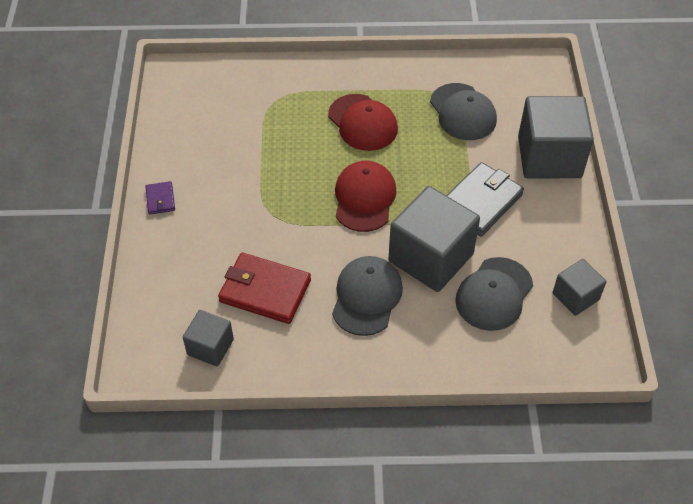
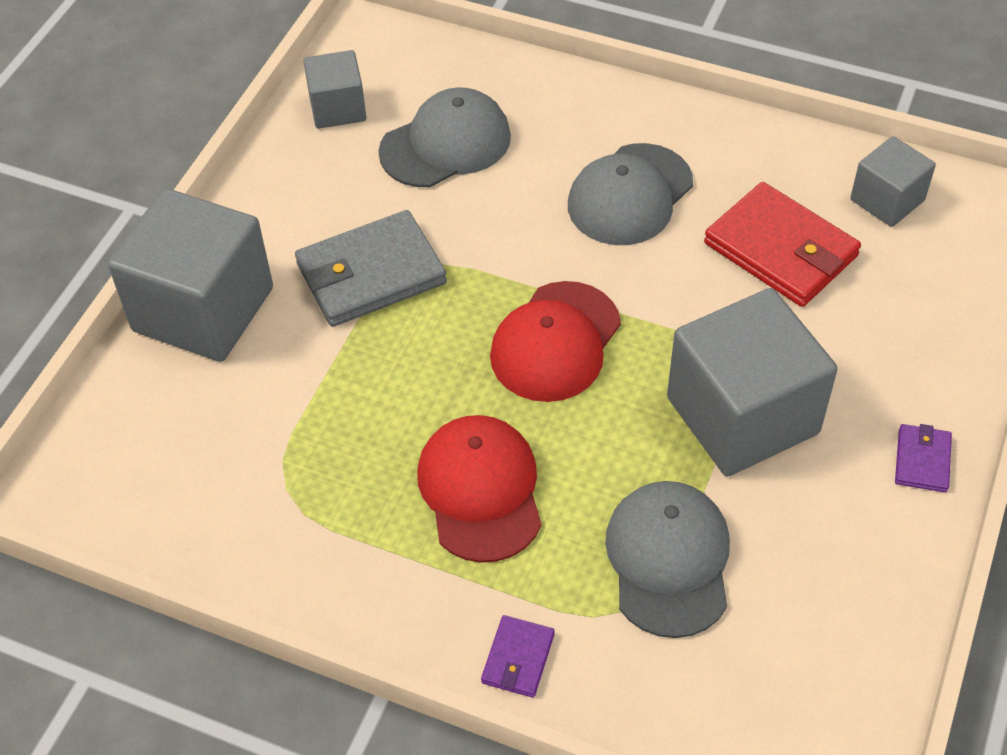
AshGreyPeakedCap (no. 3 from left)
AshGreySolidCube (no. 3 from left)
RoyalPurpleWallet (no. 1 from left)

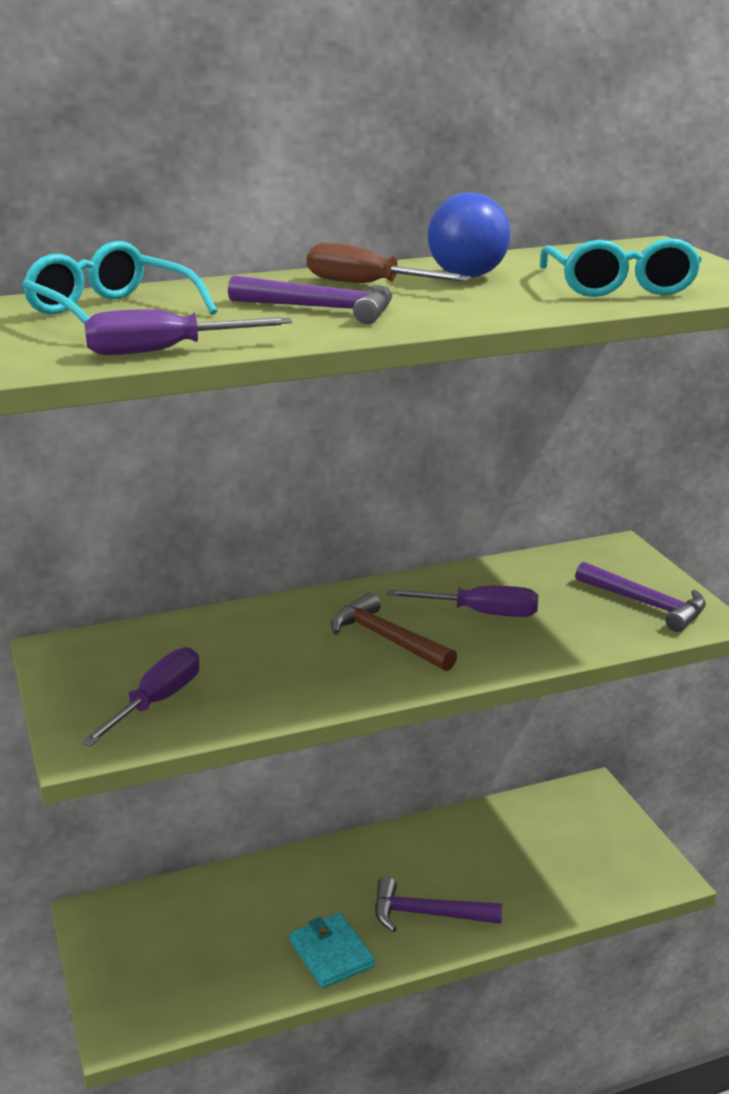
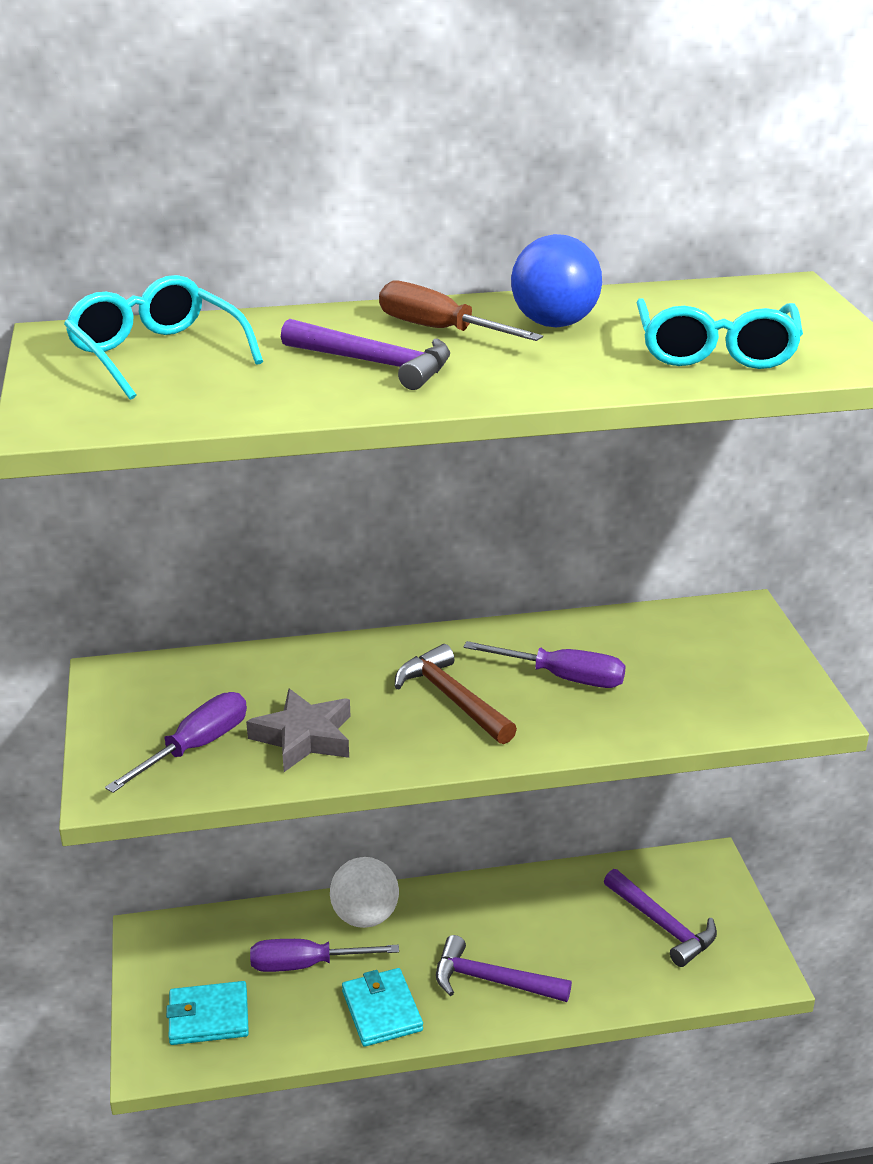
RoyalPurpleHandScrewdriver (no. 2 from left)
RoyalPurpleCarpenter'sHammer (no. 3 from left)
AshGreyFivePointedStar
WhiteSphere
AquaWallet (no. 1 from left)

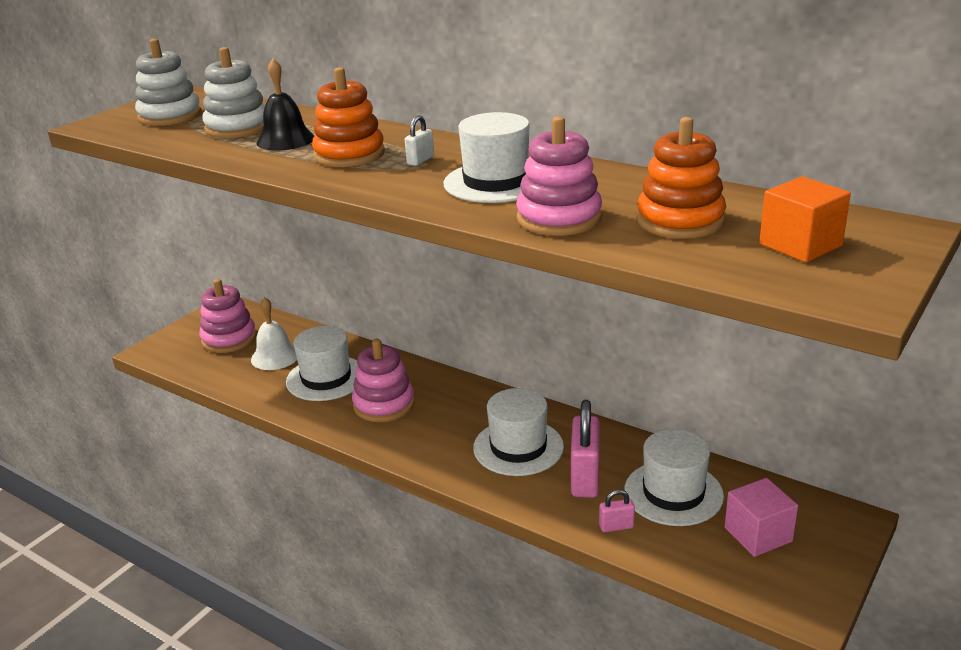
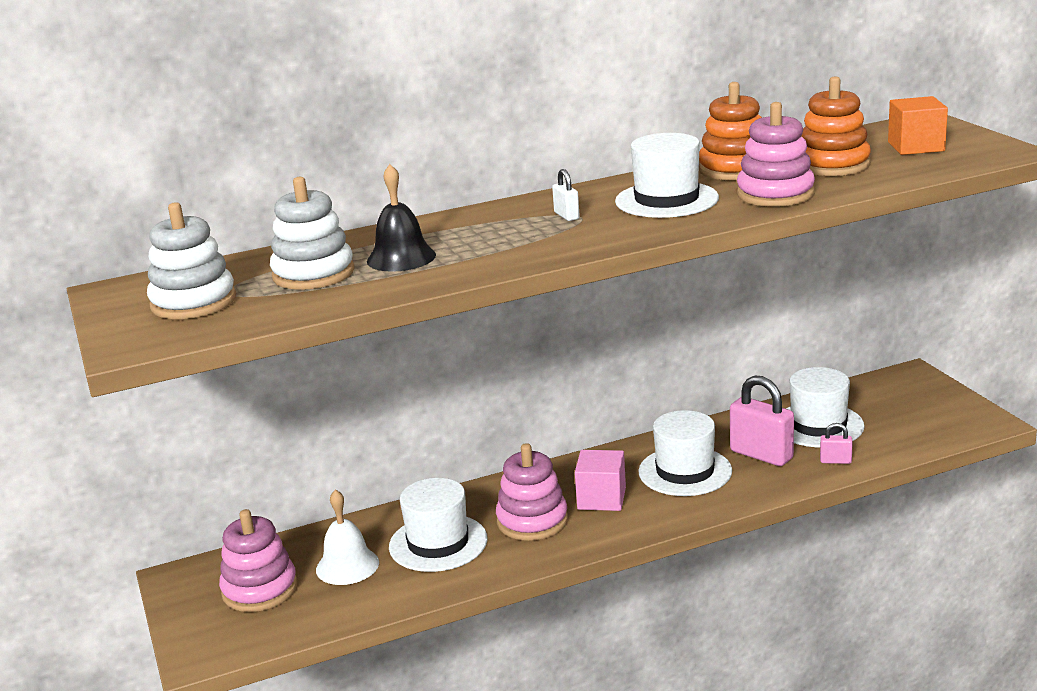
BrightOrangeStackingRings (no. 1 from left)
PinkSolidCube
PinkLock (no. 2 from left)

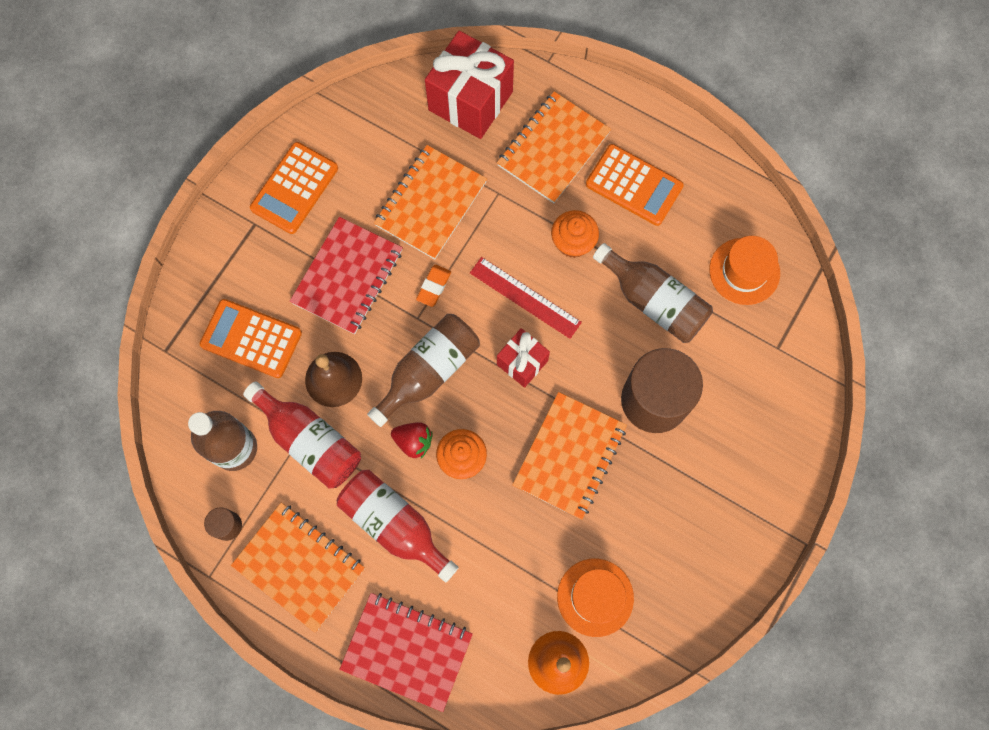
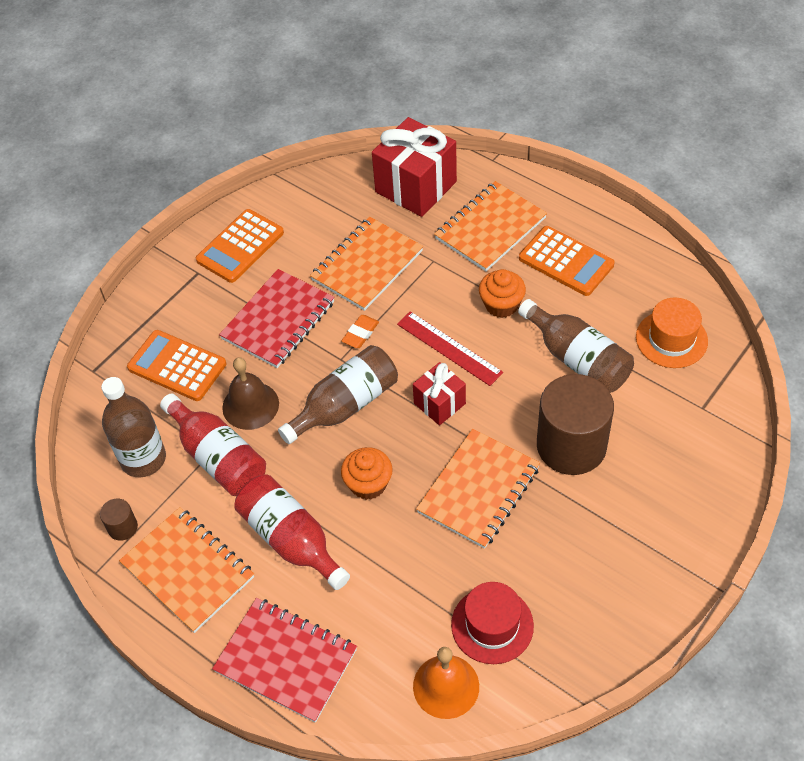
CrimsonBerry
CrimsonTopHat

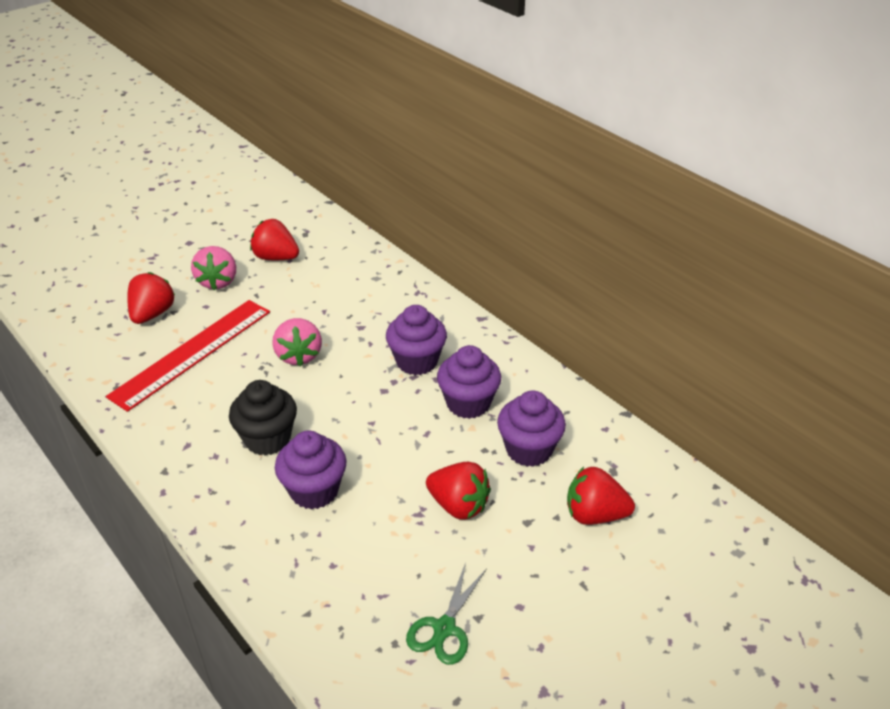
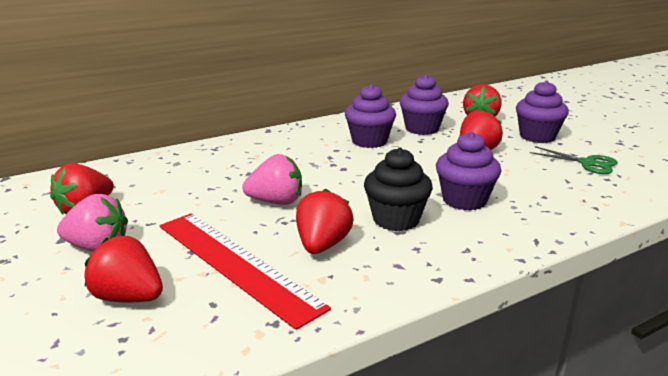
RoyalPurpleMuffin (no. 4 from left)
CrimsonBerry (no. 3 from left)

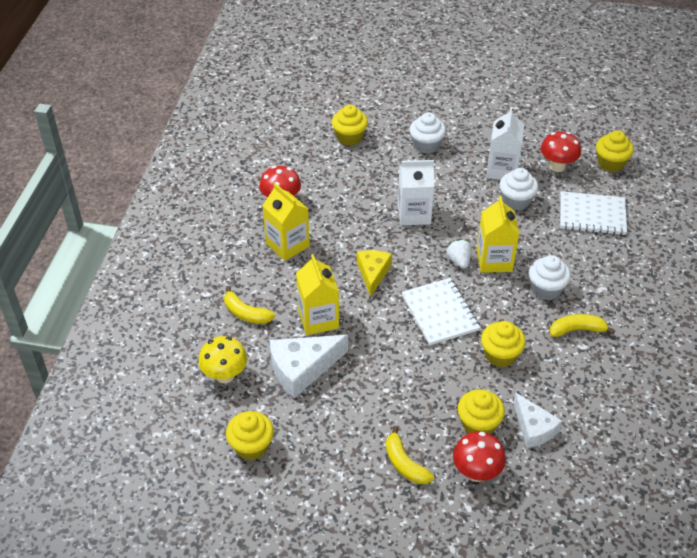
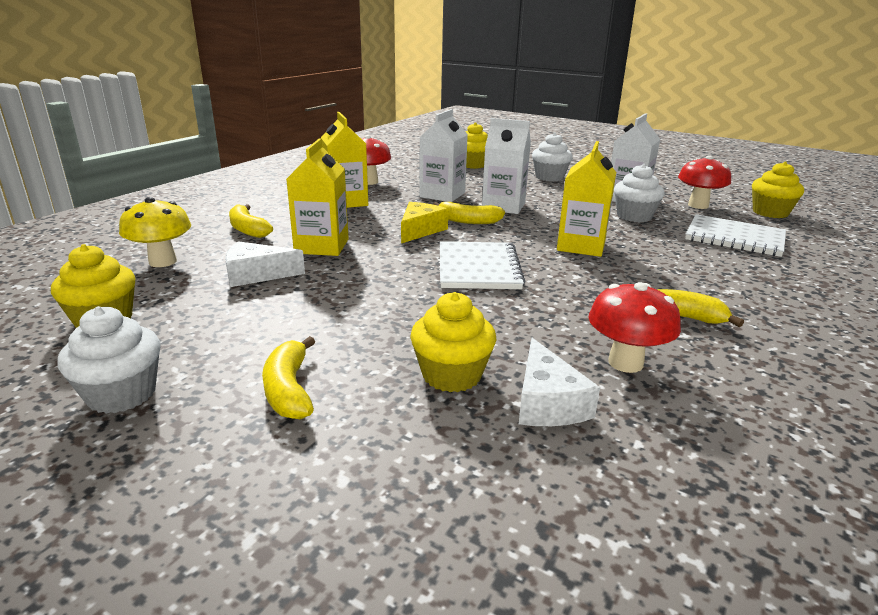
WhiteBerry
WhiteMuffin (no. 1 from left)
BrightYellowMuffin (no. 4 from left in the first image)
WhiteCheeseWedge (no. 1 from left)
CrimsonFungus (no. 2 from left)
WhiteCarton (no. 1 from left)
BrightYellowBanana (no. 3 from left)

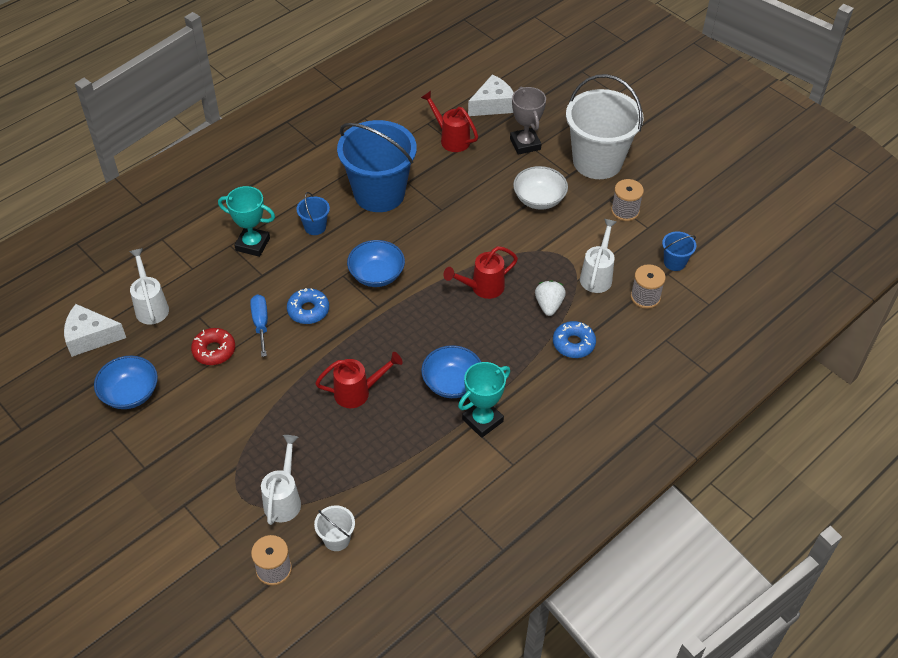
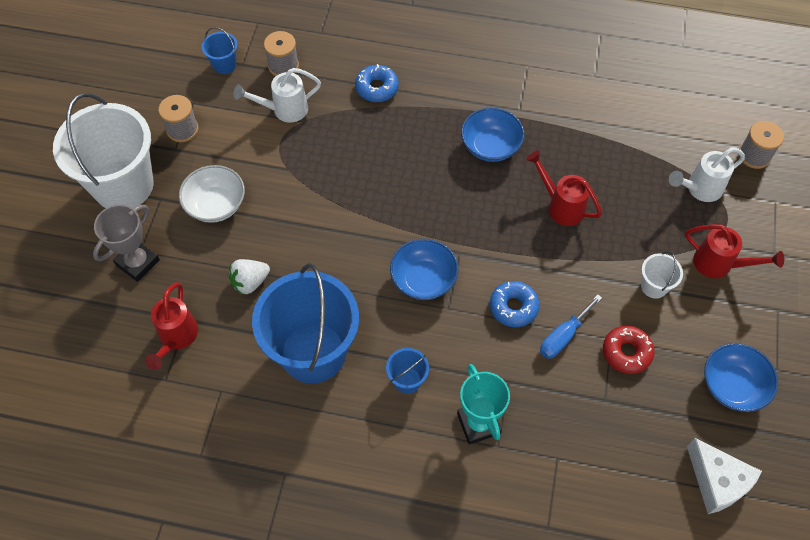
WhiteCheeseWedge (no. 2 from left in the first image)
CrimsonWateringCan (no. 3 from left)
WhiteWateringCan (no. 1 from left in the first image)
WhiteBerry
AquaAwardCup (no. 2 from left in the first image)
WhiteBucket (no. 2 from left)

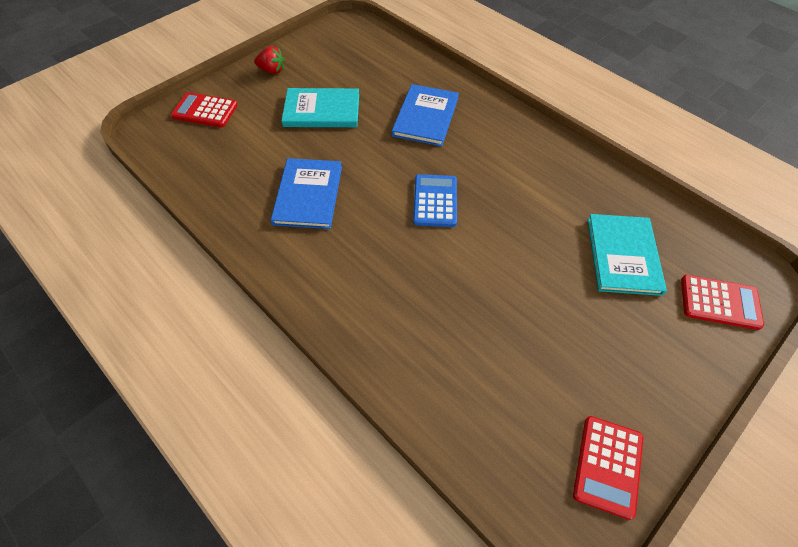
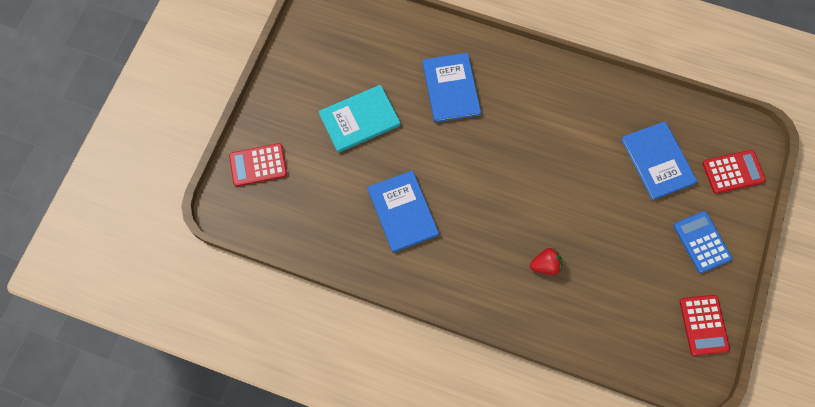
CrimsonBerry
BlueAddingMachine
BlueBook (no. 3 from left)

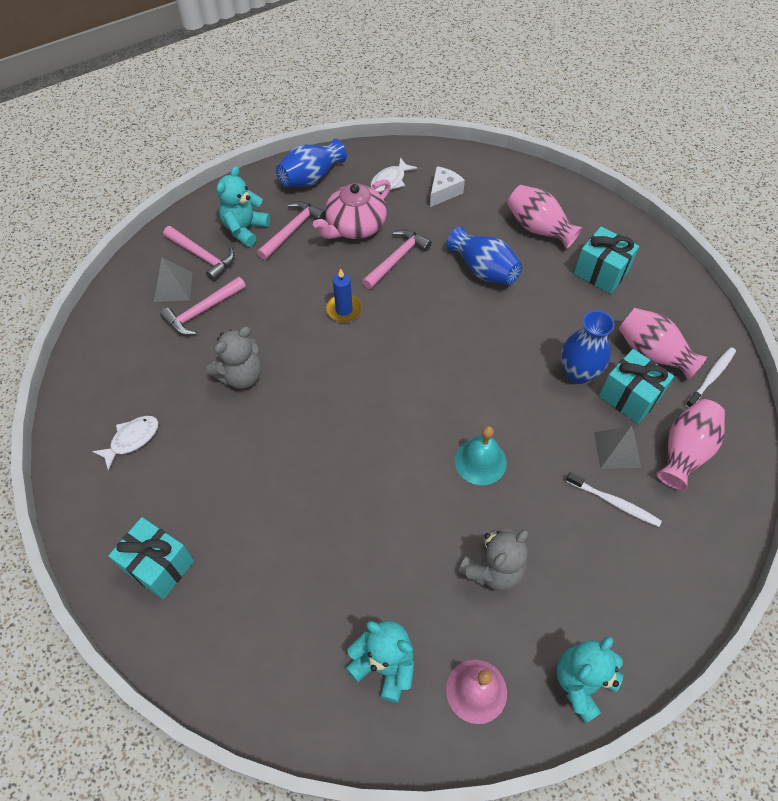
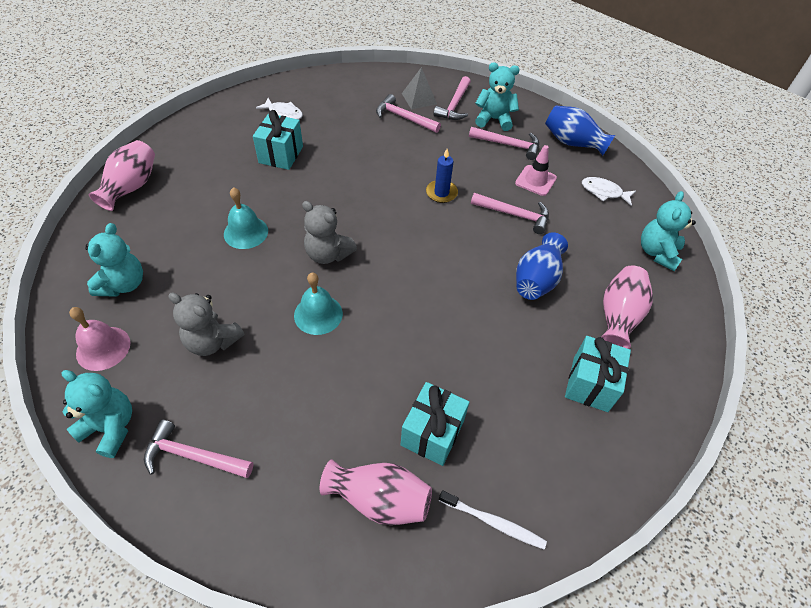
WhiteCheeseWedge
PinkRoadCone
PinkVase (no. 1 from left)
BlueVase (no. 3 from left in the first image)
AshGreyTeddy (no. 2 from left)
AshGreySolidPyramid (no. 2 from left in the first image)
WhiteToothBrush (no. 1 from left in the first image)
AquaWrappedGift (no. 1 from left)
AquaBell (no. 1 from left)
AquaTeddy (no. 4 from left)
PinkCarpenter'sHammer (no. 1 from left)

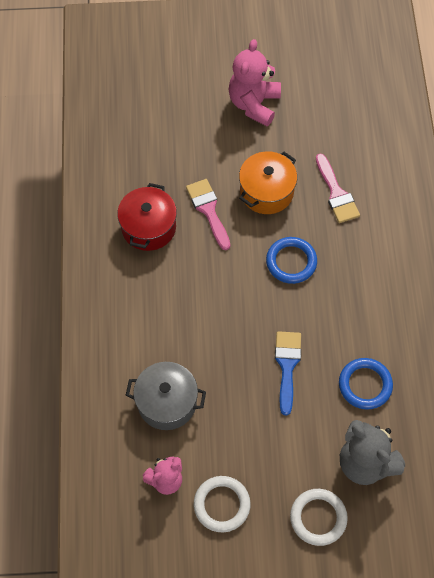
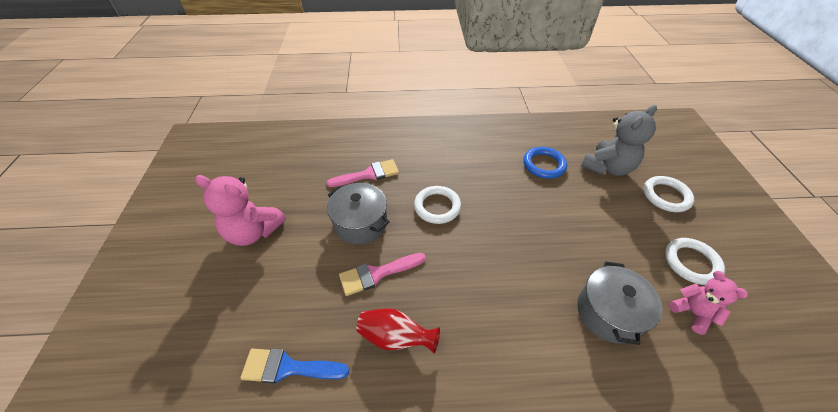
AshGreyCookingPot (no. 1 from left)
CrimsonVase
WhiteTorus (no. 1 from left)
BluePaintBrush

